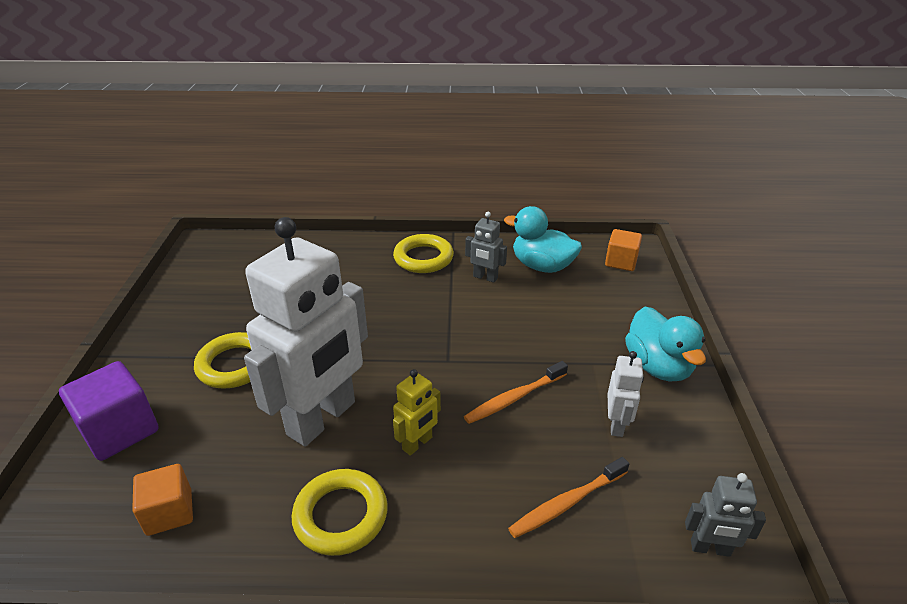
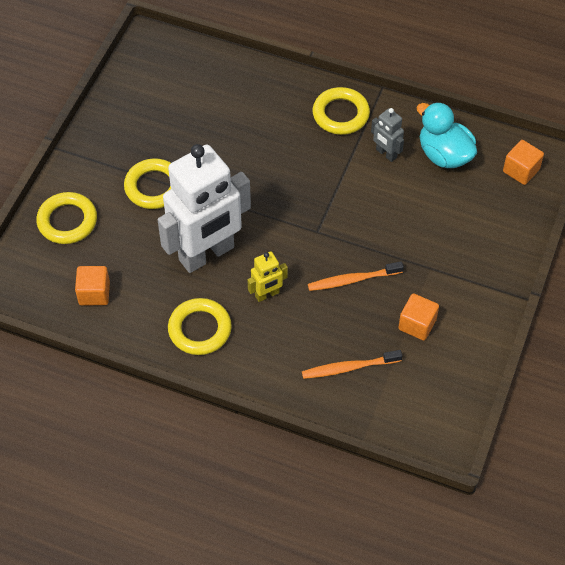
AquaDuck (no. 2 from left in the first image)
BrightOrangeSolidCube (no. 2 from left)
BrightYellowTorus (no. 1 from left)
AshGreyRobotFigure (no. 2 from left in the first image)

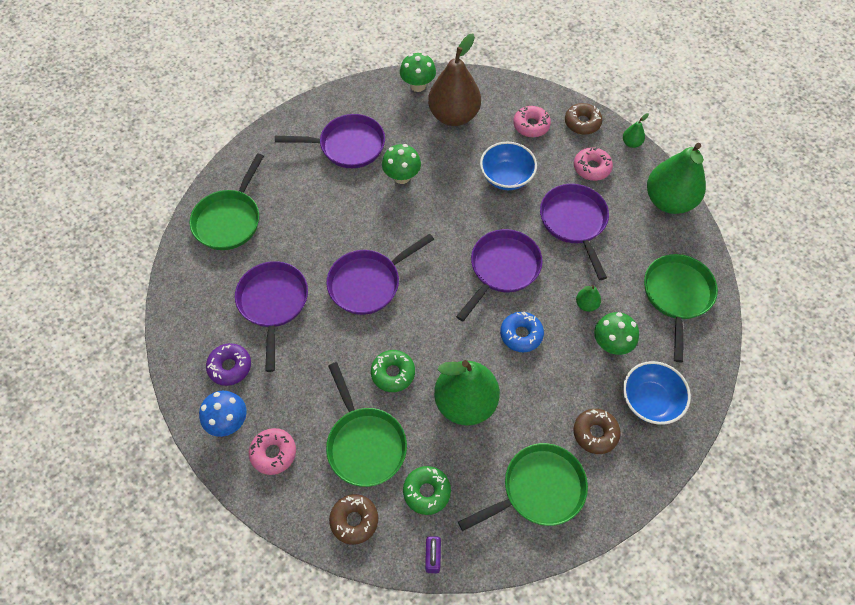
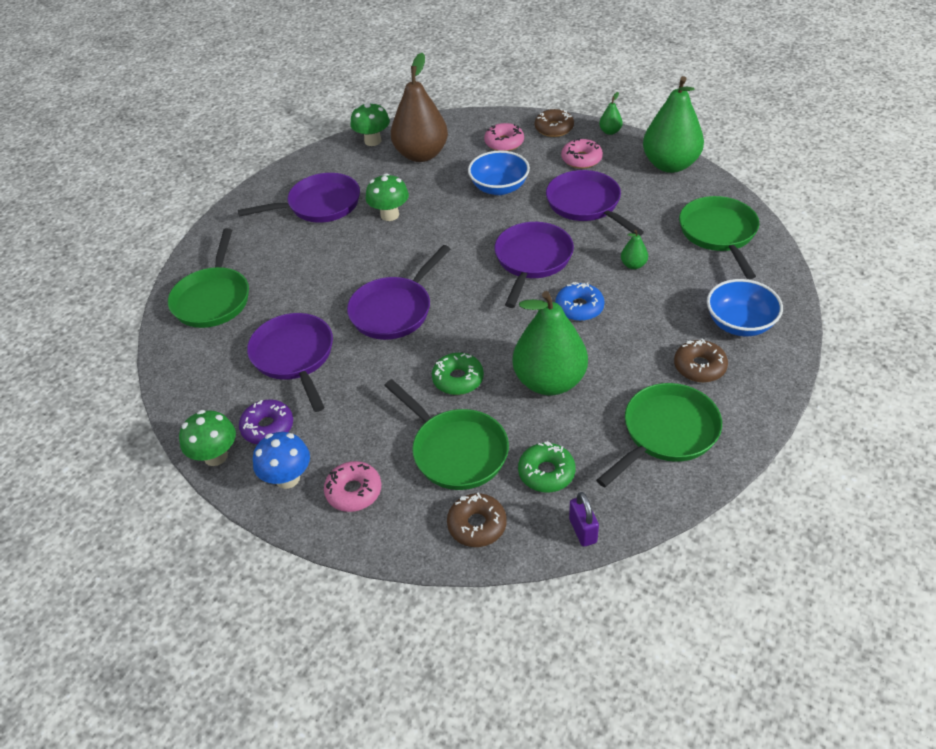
LeafGreenFungus (no. 1 from left)

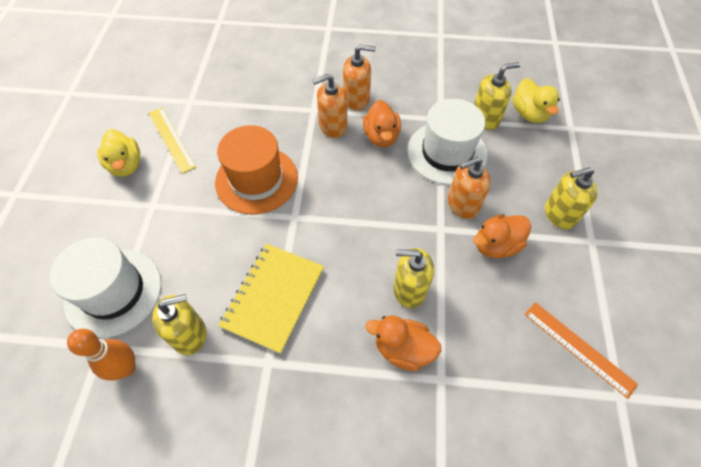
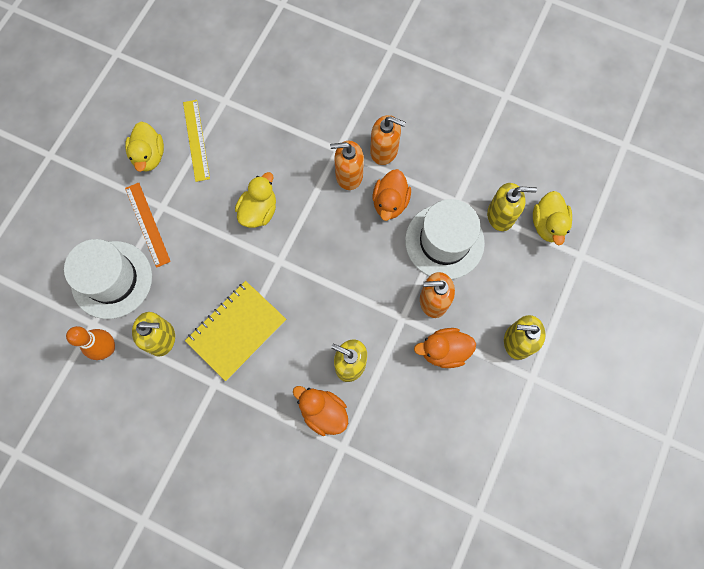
BrightYellowDuck (no. 2 from left)
BrightOrangeMeasuringStick

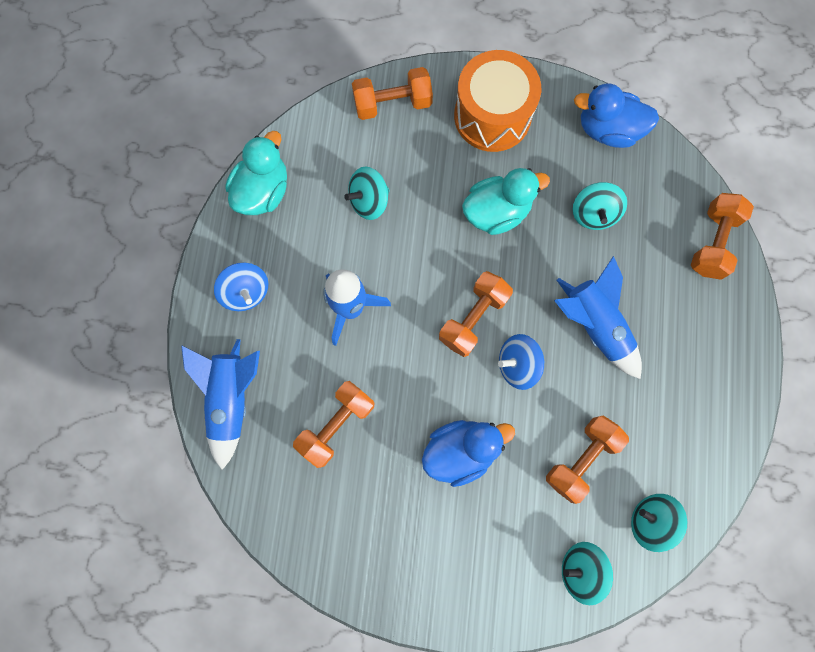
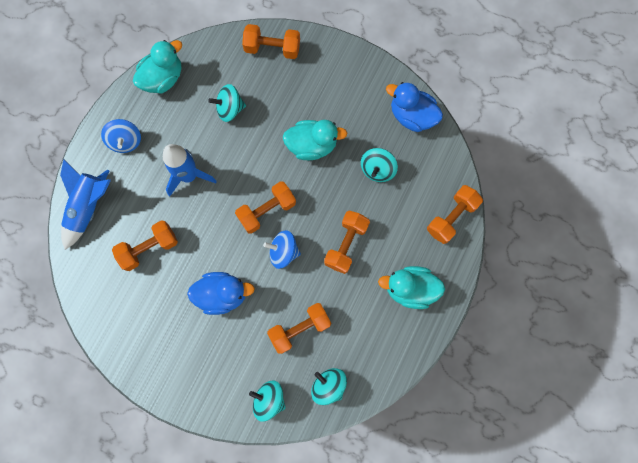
BrightOrangeDrum
BrightOrangeDumbbell (no. 5 from left)
AquaDuck (no. 3 from left)

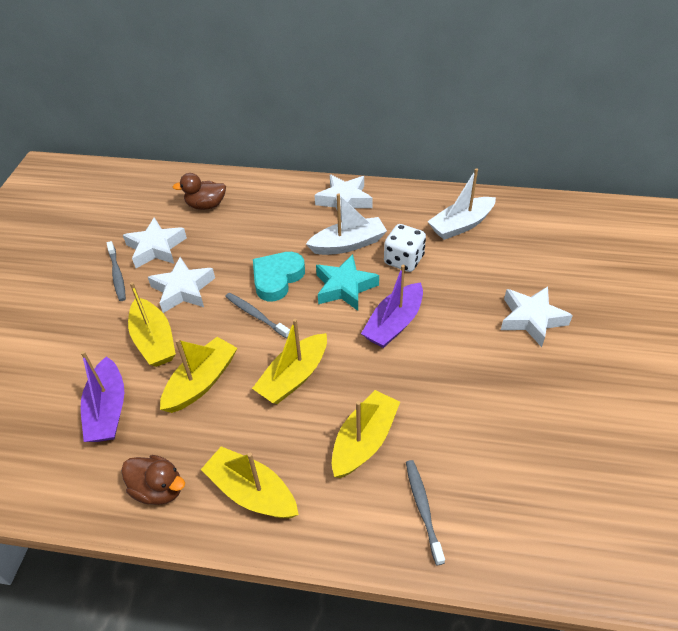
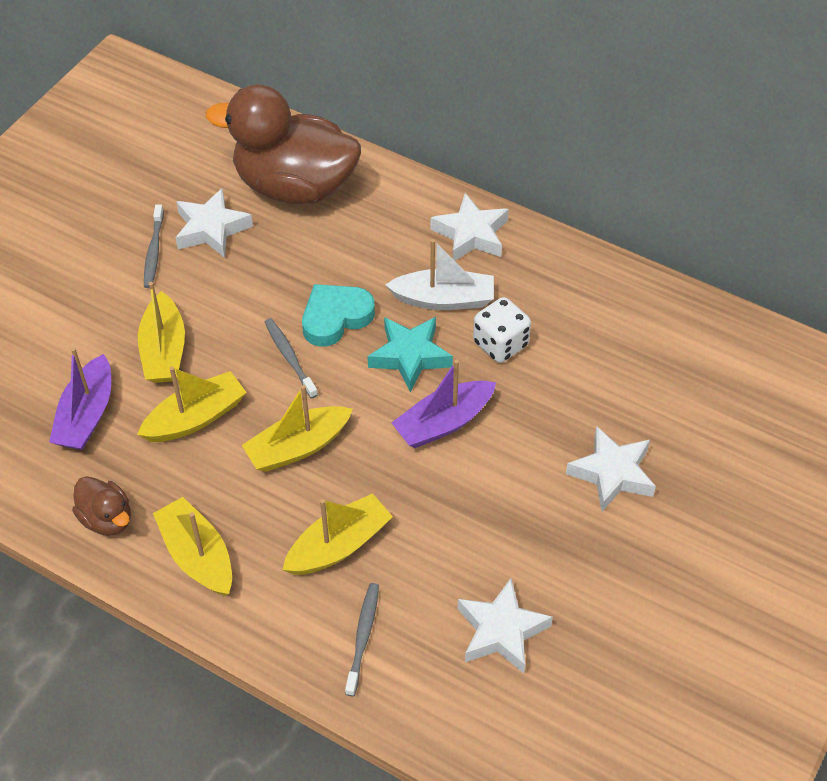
WhiteSailboat (no. 2 from left in the first image)
DarkBrownDuck (no. 2 from left)
WhiteFivePointedStar (no. 3 from left)

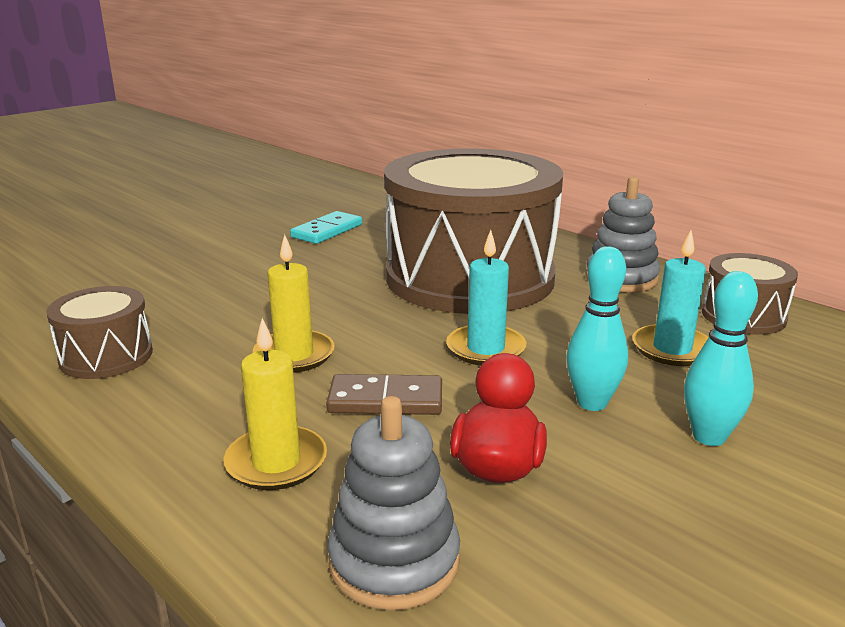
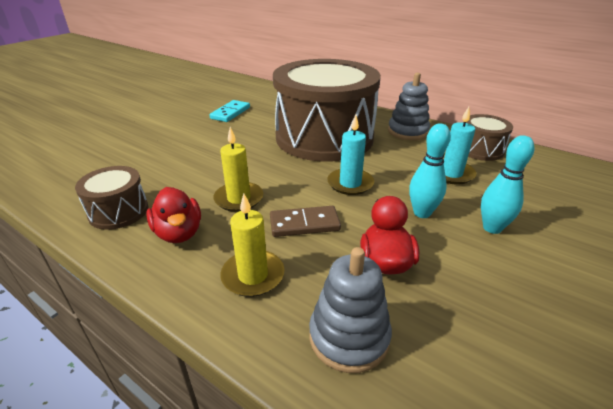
CrimsonDuck (no. 1 from left)

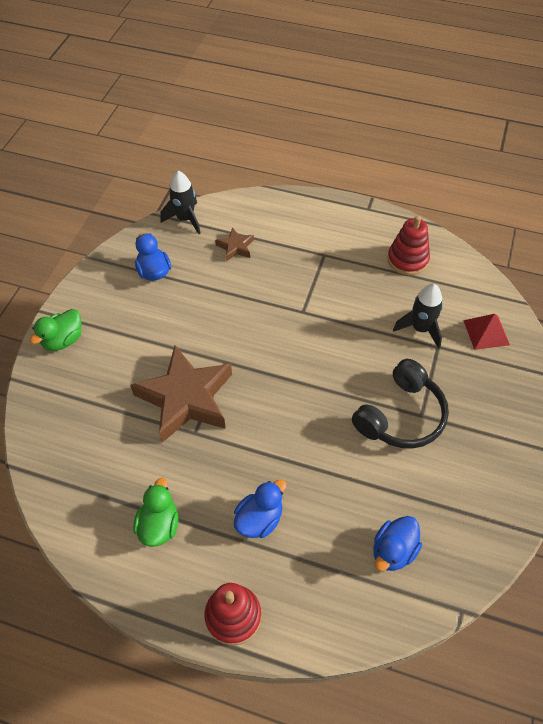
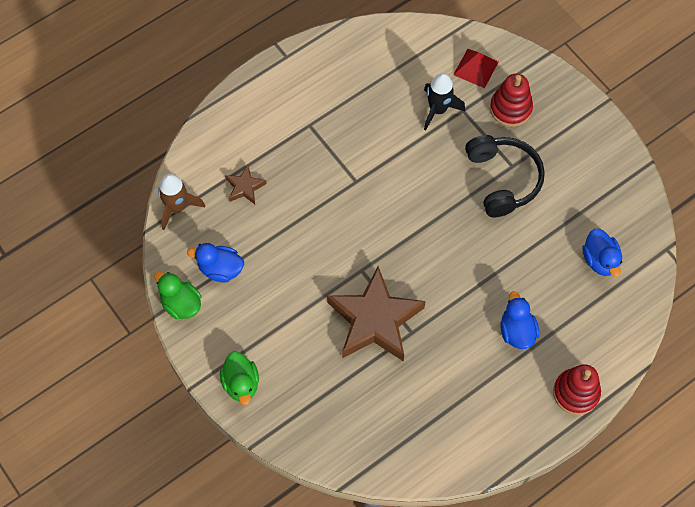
DarkBrownRocket
CrimsonStackingRings (no. 1 from left)
LeafGreenDuck (no. 1 from left)

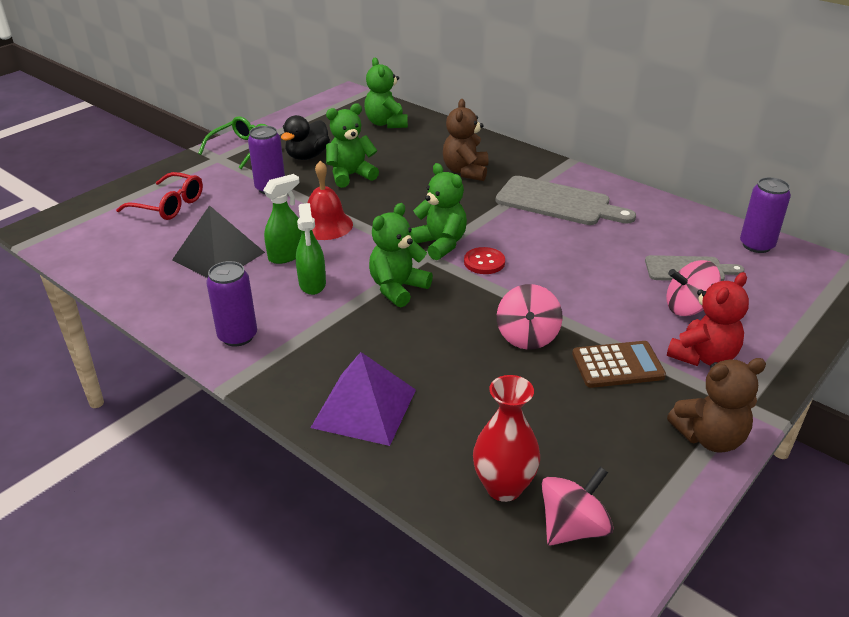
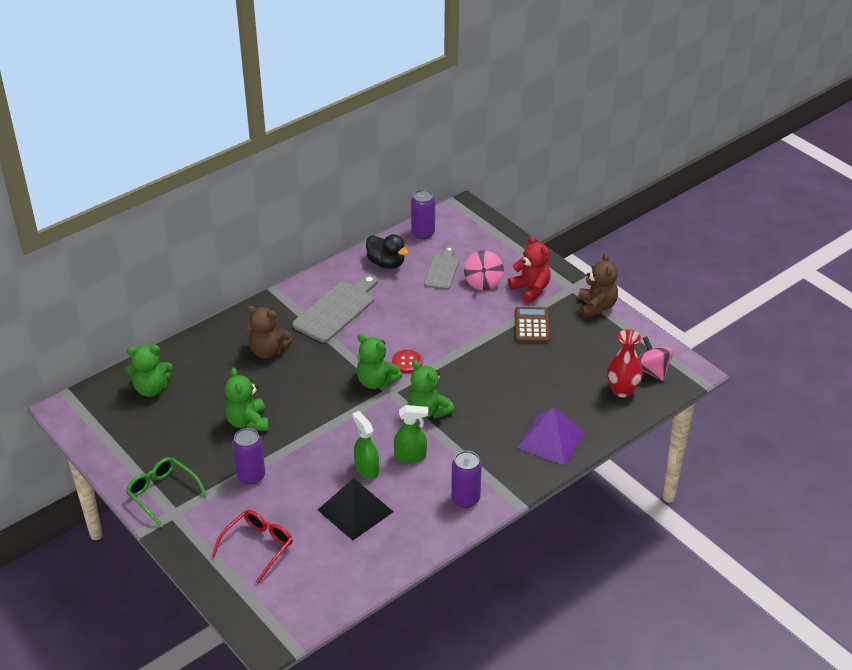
EbonyDuck
CrimsonBell
LeafGreenTeddy (no. 3 from left)
PinkToyTop (no. 1 from left in the first image)

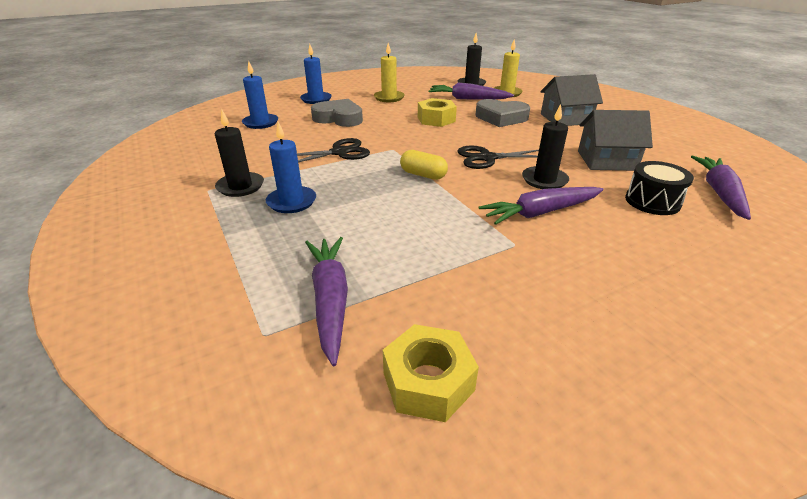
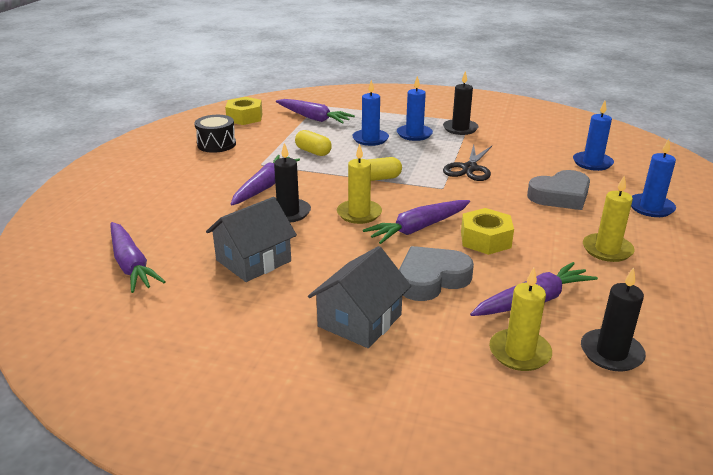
BrightYellowCandle (no. 1 from left)
EbonyDrum
BlueCandle (no. 1 from left)
BrightYellowCapsule (no. 1 from left)
RoyalPurpleRootVegetable (no. 4 from left)

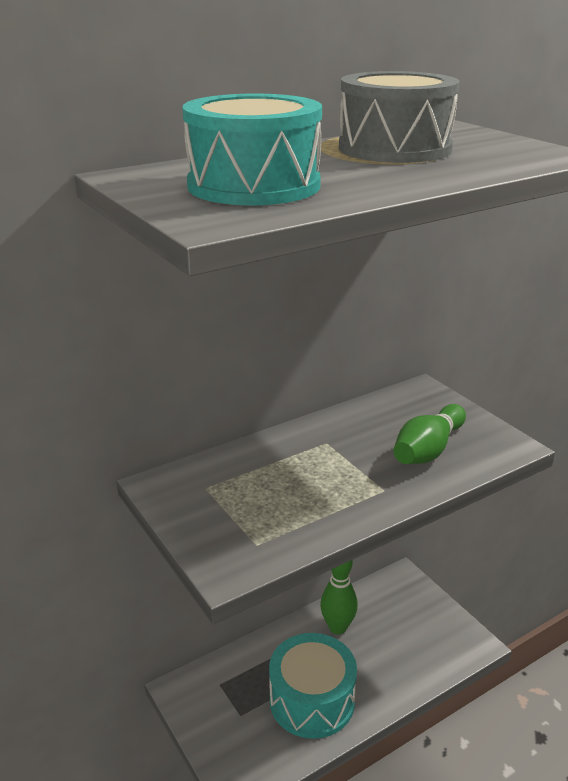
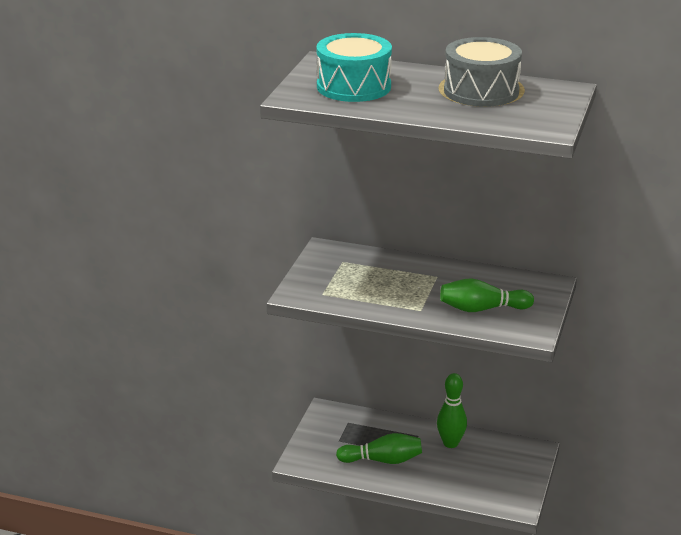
LeafGreenTenpin (no. 1 from left)

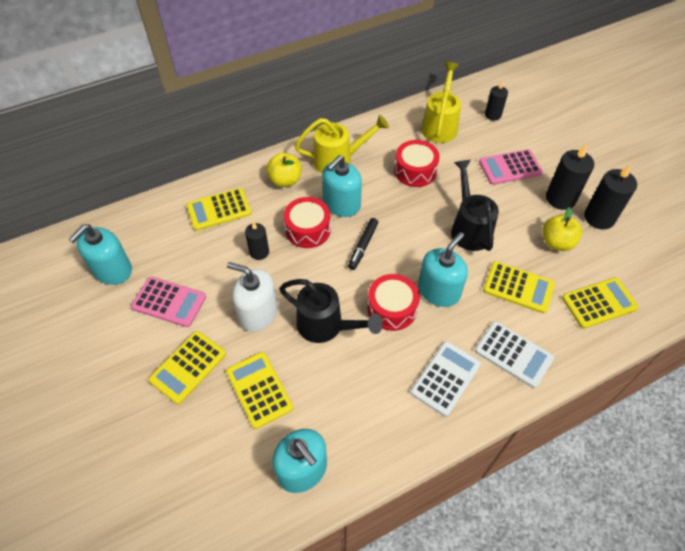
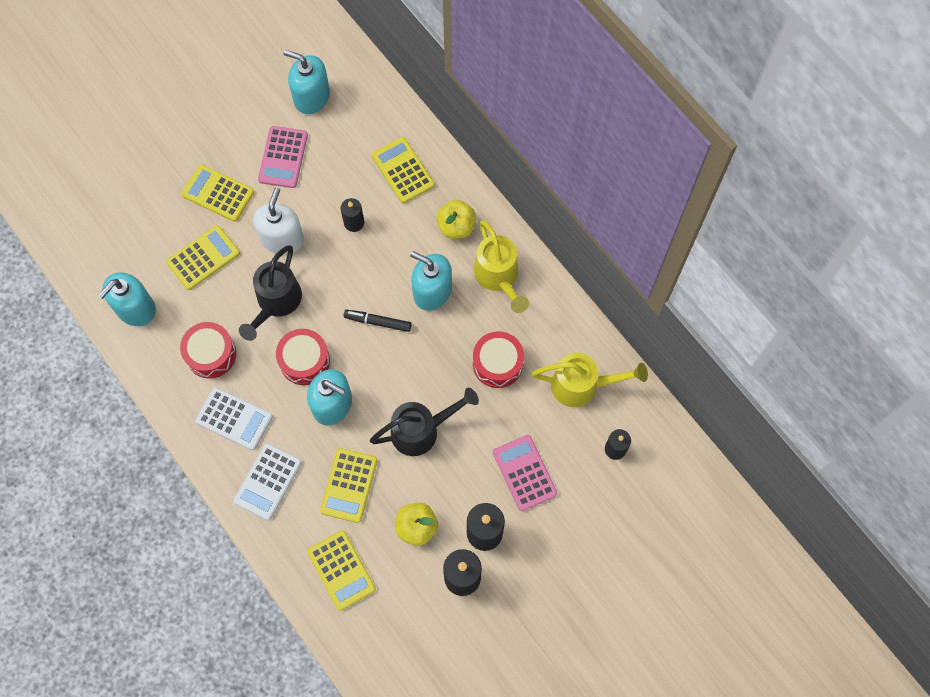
CrimsonDrum (no. 1 from left)

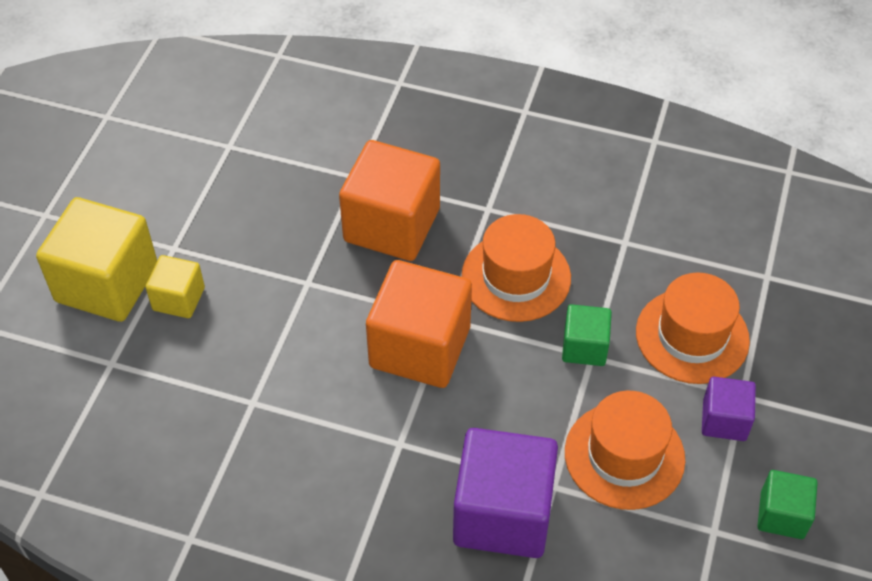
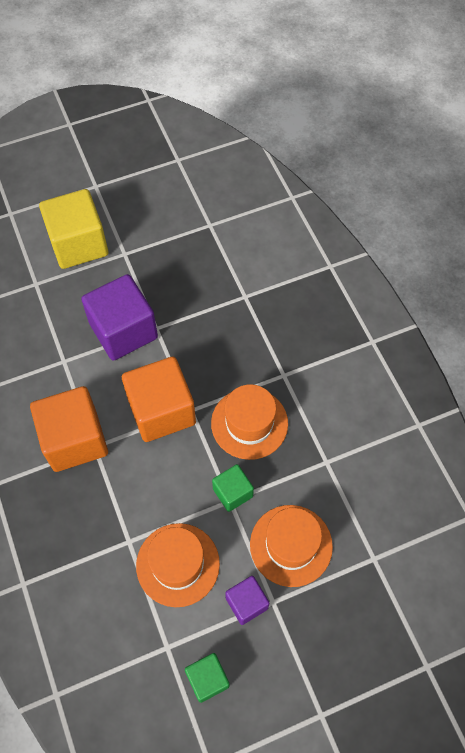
BrightOrangeSolidCube (no. 1 from left)
BrightYellowSolidCube (no. 2 from left in the first image)
RoyalPurpleSolidCube (no. 1 from left)

